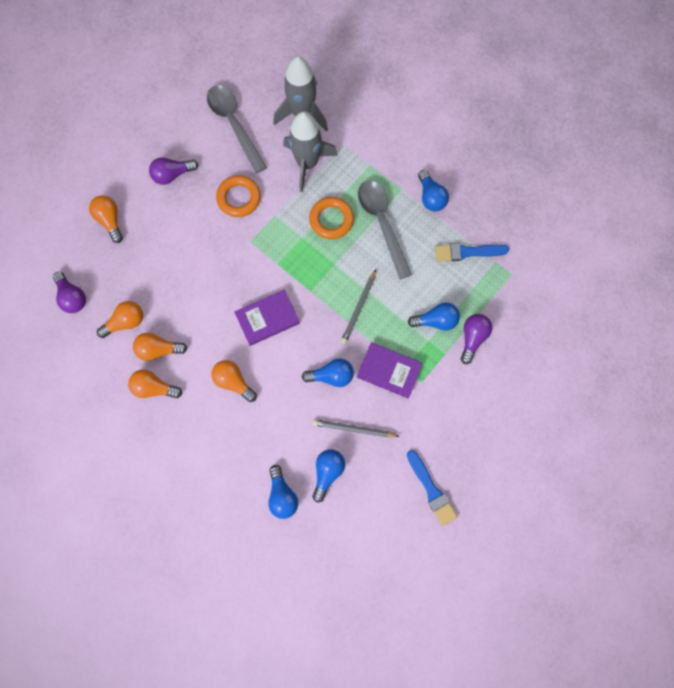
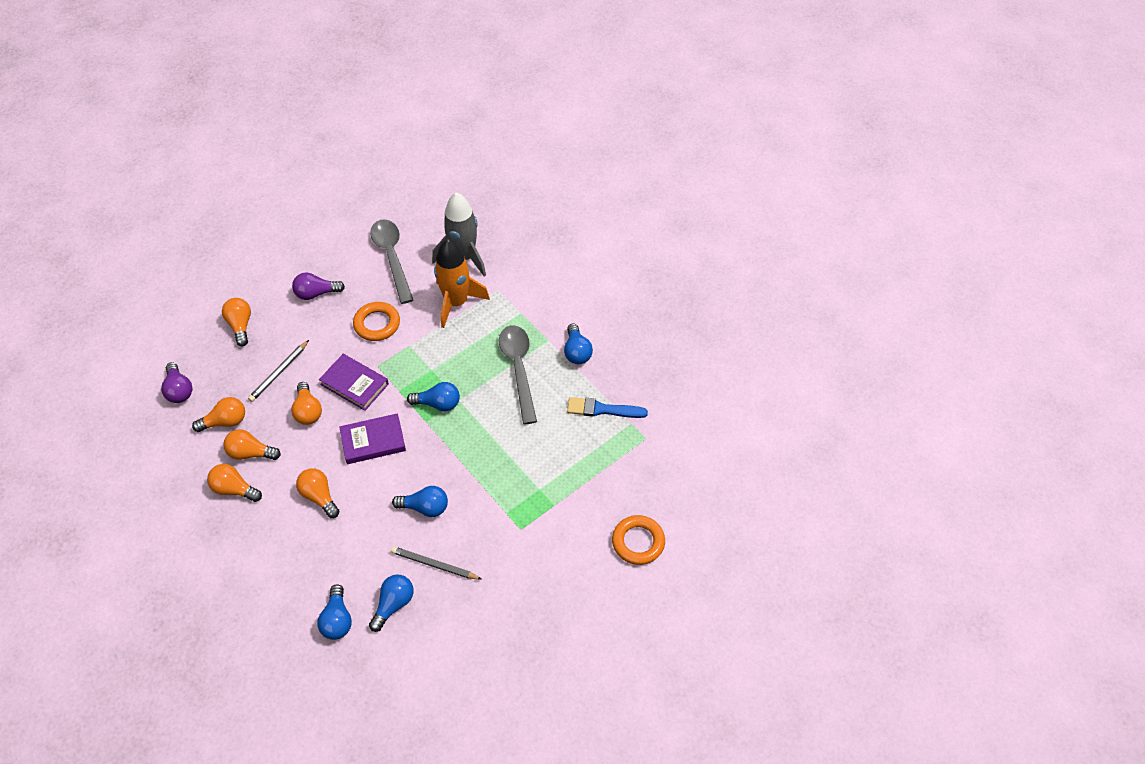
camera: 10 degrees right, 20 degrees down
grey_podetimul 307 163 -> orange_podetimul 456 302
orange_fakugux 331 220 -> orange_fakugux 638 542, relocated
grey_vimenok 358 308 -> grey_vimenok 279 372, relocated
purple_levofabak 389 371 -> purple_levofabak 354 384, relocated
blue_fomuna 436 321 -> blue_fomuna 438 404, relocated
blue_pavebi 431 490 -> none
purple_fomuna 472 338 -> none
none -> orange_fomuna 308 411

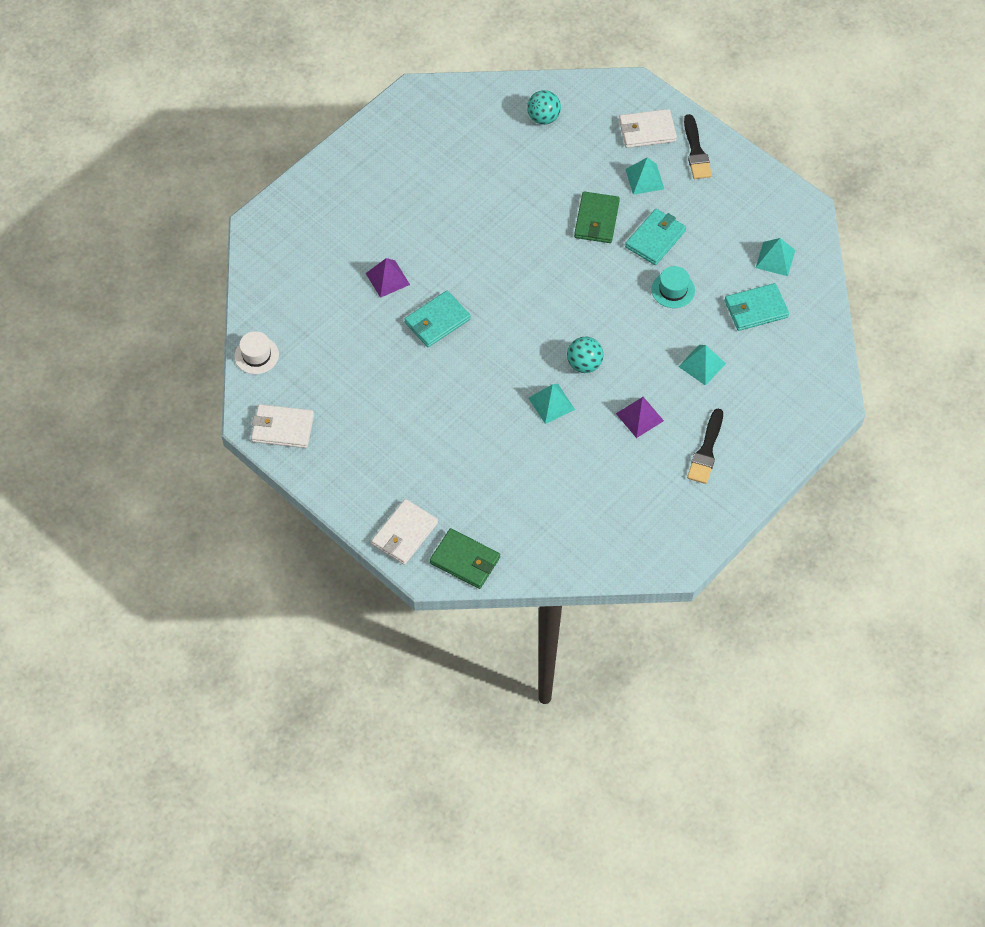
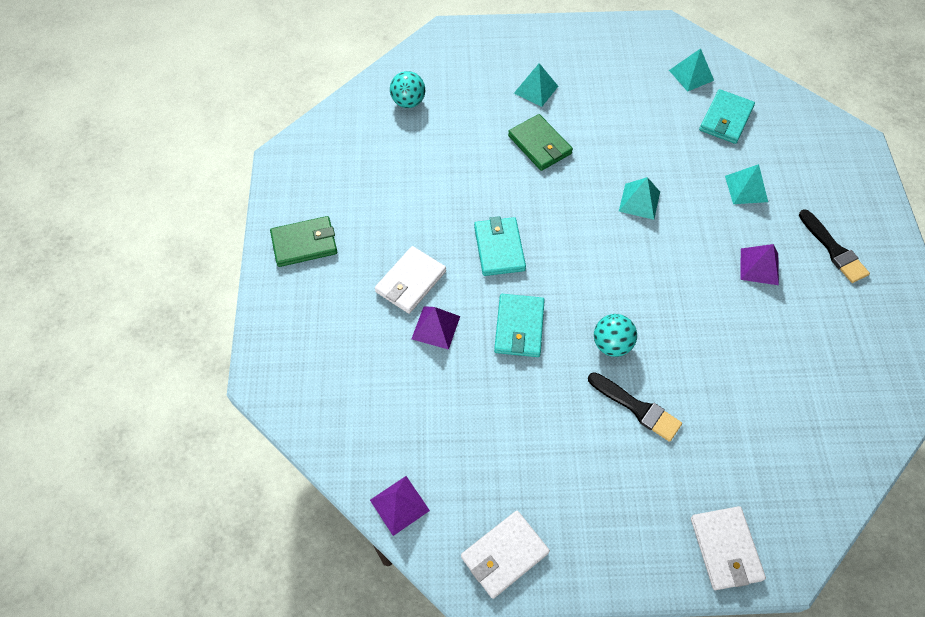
camera: 45 degrees left, 0 degrees up
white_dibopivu 256 355 -> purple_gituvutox 399 505
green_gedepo 465 560 -> green_gedepo 304 243, relocated
turquoise_gituvutox 551 403 -> turquoise_gituvutox 639 201, relocated
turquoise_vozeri 584 364 -> turquoise_vozeri 611 344, relocated
white_gedepo 647 131 -> white_gedepo 410 282, relocated
turquoise_gedepo 655 239 -> turquoise_gedepo 499 248, relocated
turquoise_dibopivu 673 290 -> none
black_pavebi 696 151 -> black_pavebi 637 408, relocated

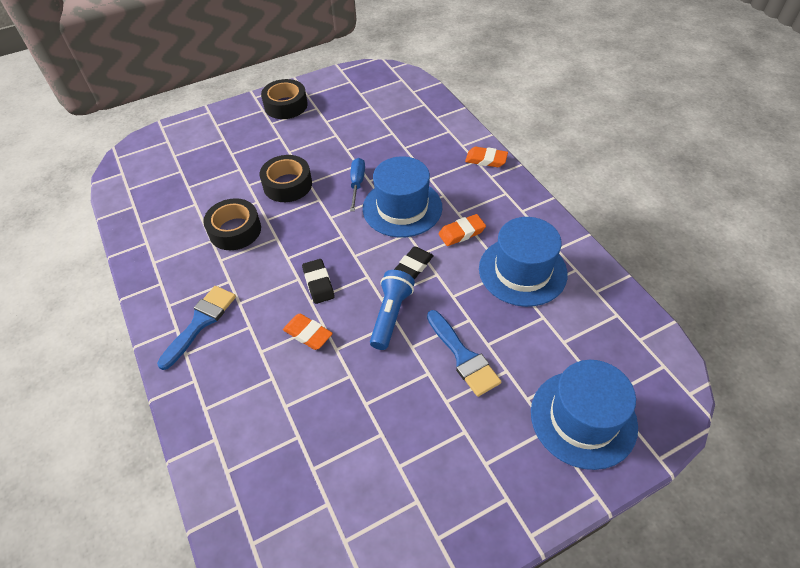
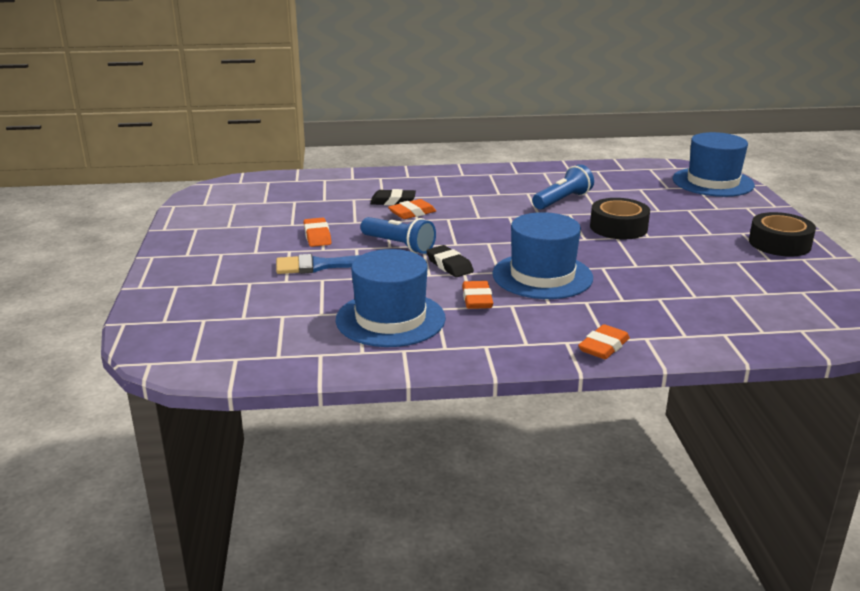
camera: 110 degrees right, 25 degrees down
blue_pavebi 200 322 -> none
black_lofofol 235 230 -> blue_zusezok 562 200
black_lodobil 318 283 -> black_lodobil 393 201, relocated
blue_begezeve 357 184 -> none
blue_dibopivu 583 418 -> blue_dibopivu 712 182, relocated
none -> orange_lodobil 317 236

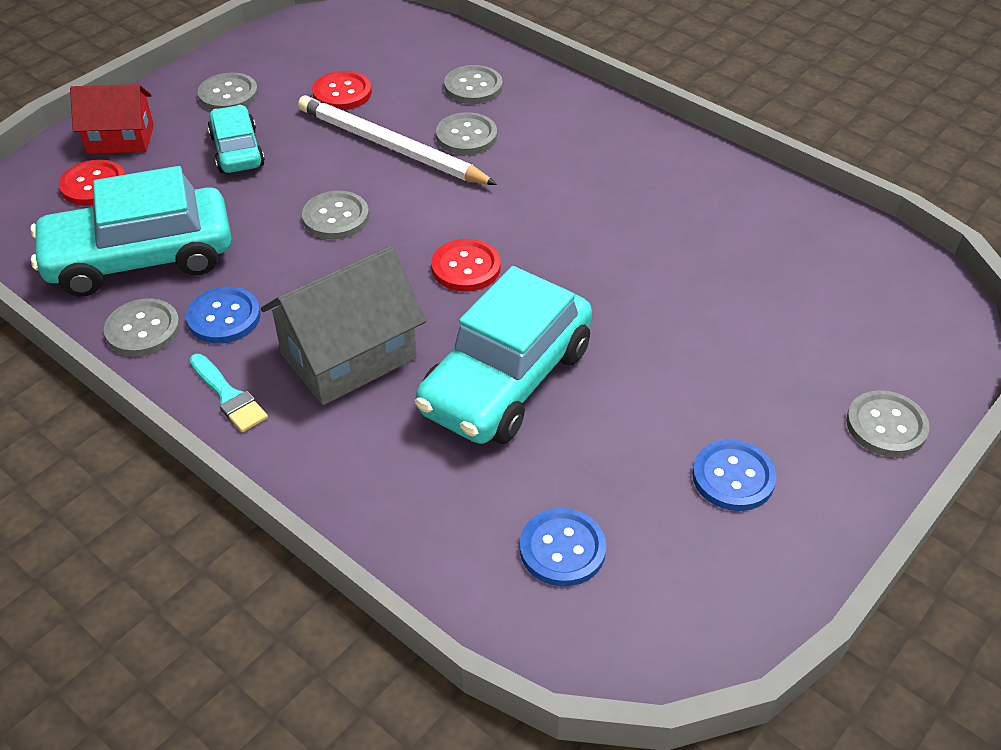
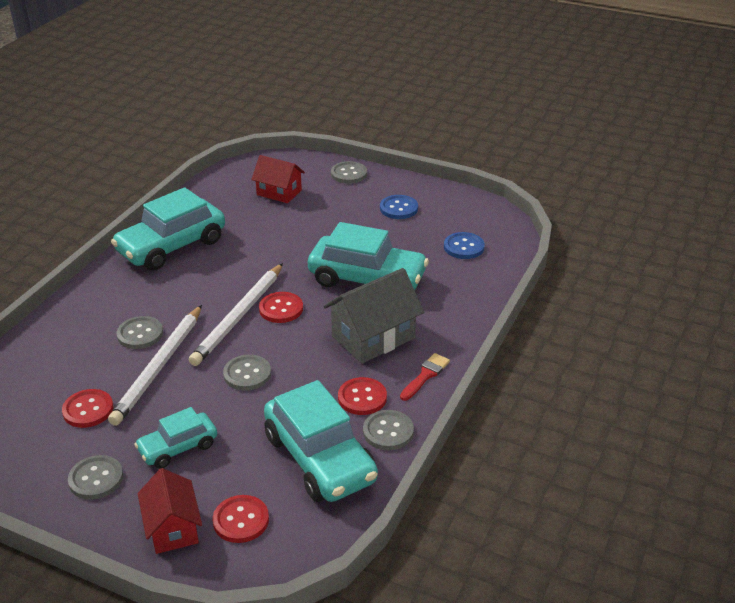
camera: 105 degrees left, 10 degrees down
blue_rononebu 224 317 -> red_rononebu 362 398
turquoise_pavebi 229 396 -> red_pavebi 425 375
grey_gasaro 348 356 -> grey_gasaro 373 337, 75 degrees counterclockwise
grey_rononebu 473 87 -> none
none -> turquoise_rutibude 171 246
none -> white_vimenok 239 317
none -> red_gasaro 279 192

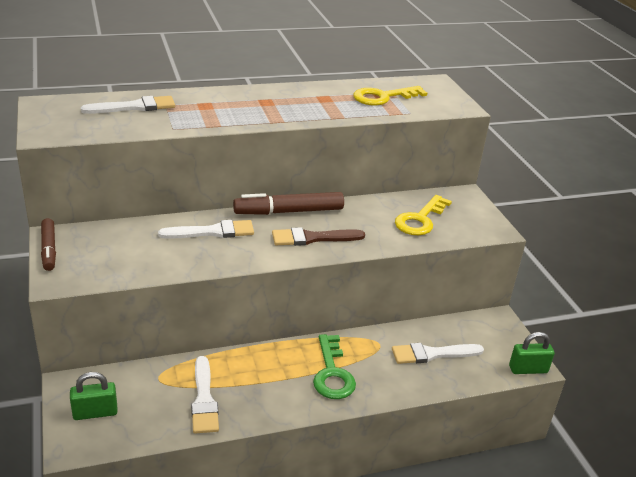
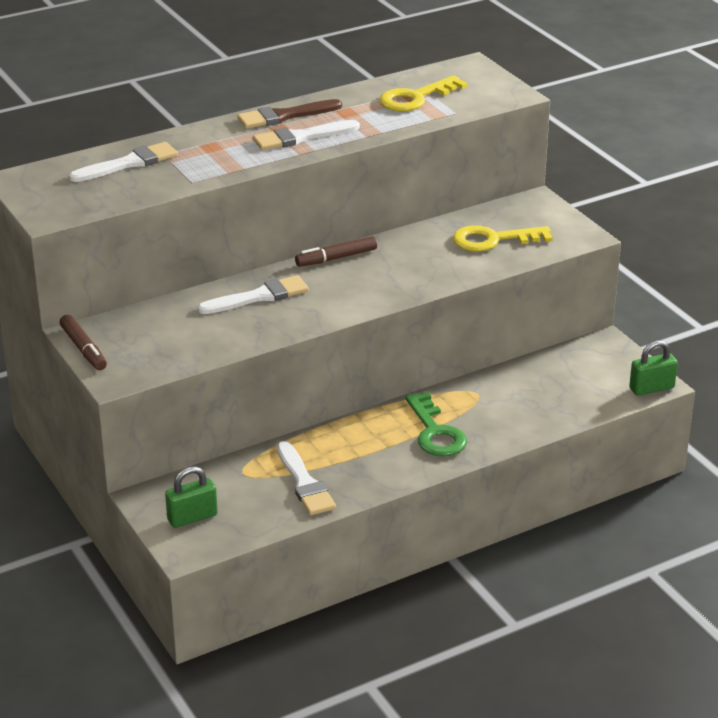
camera: 10 degrees left, 0 degrees up
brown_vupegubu 289 211 -> brown_vupegubu 337 258, x0.63
brown_pavebi 313 238 -> brown_pavebi 284 116, relocated
white_pavebi 432 354 -> white_pavebi 301 137, relocated
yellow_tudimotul 420 220 -> yellow_tudimotul 493 240, 60 degrees clockwise

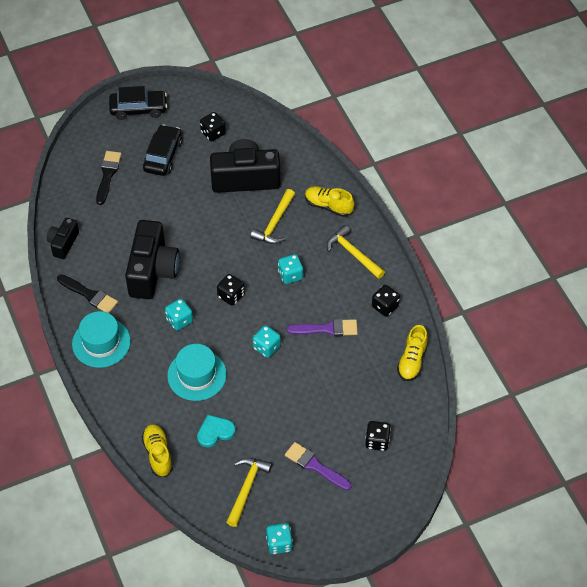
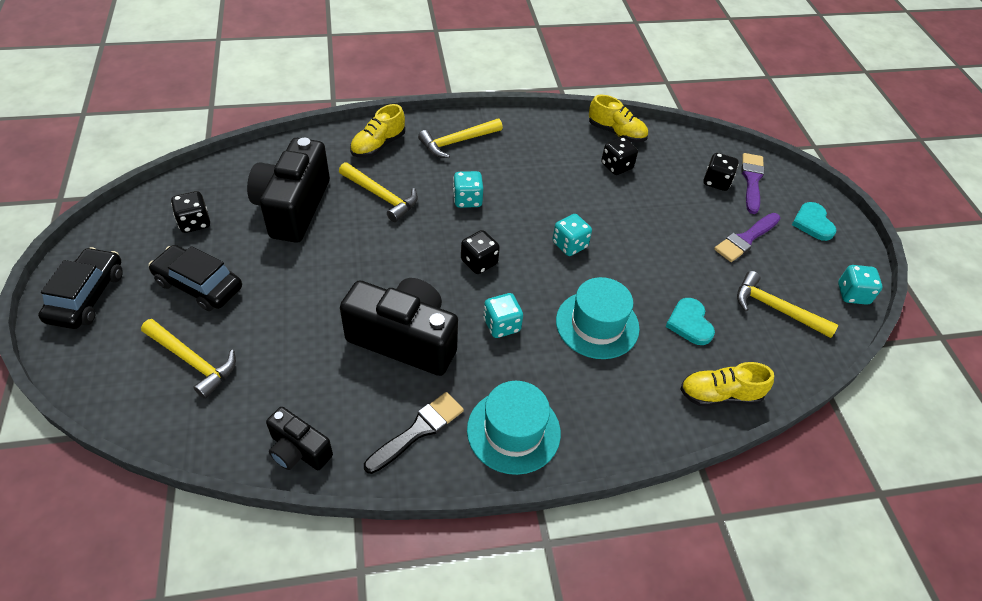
camera: 80 degrees left, 5 degrees down
black_pavebi 108 175 -> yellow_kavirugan 192 361
purple_pavebi 327 329 -> purple_pavebi 752 180, relocated
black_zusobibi 385 306 -> black_zusobibi 616 166, relocated
none -> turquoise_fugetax 812 223

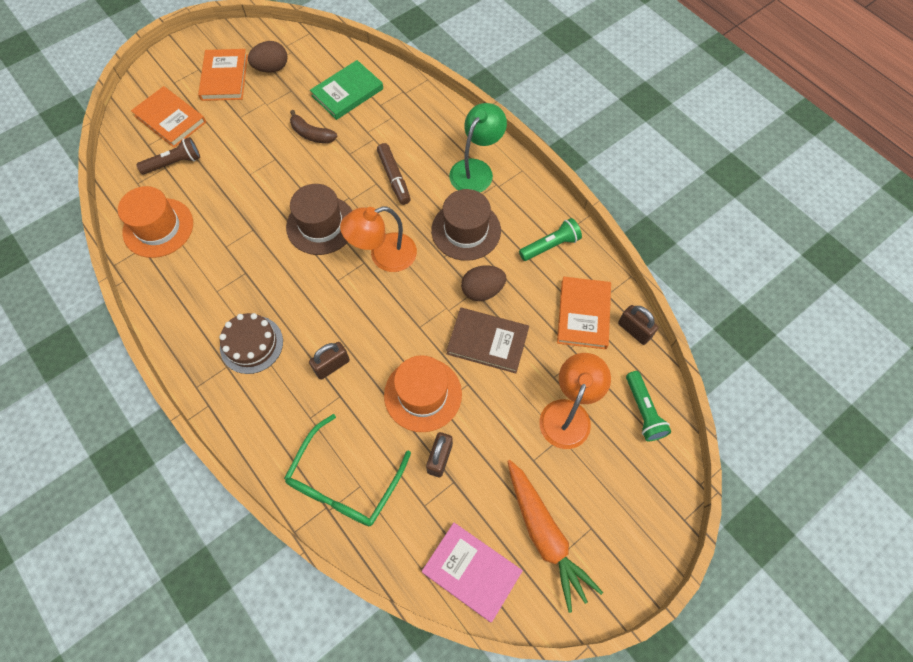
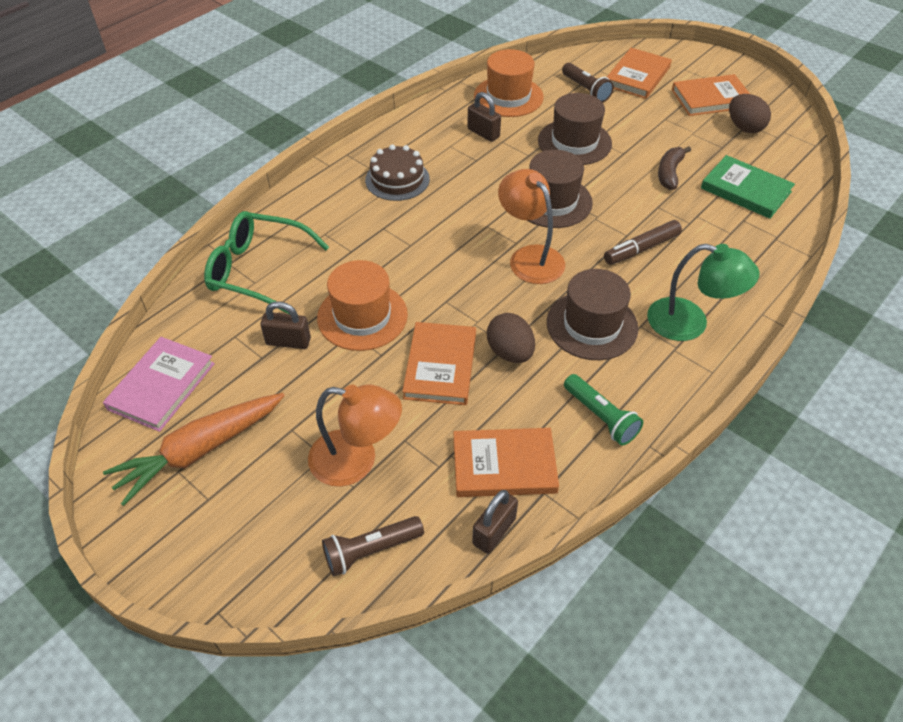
camera: 80 degrees right, 15 degrees down
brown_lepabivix 332 365 -> brown_lepabivix 483 133, relocated
brown_levofabak 487 341 -> orange_levofabak 440 366
green_zusezok 643 411 -> brown_zusezok 371 550
none -> brown_dibopivu 574 142

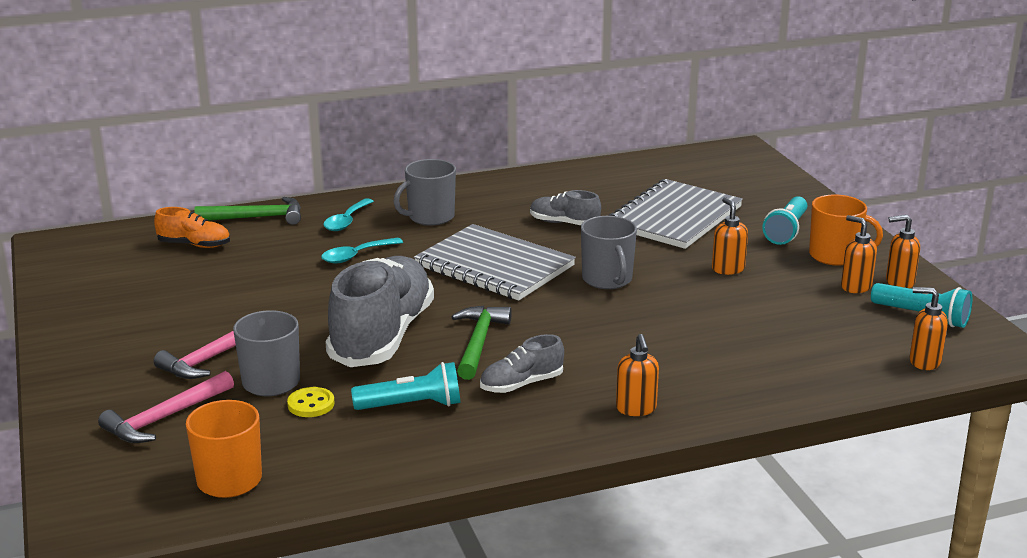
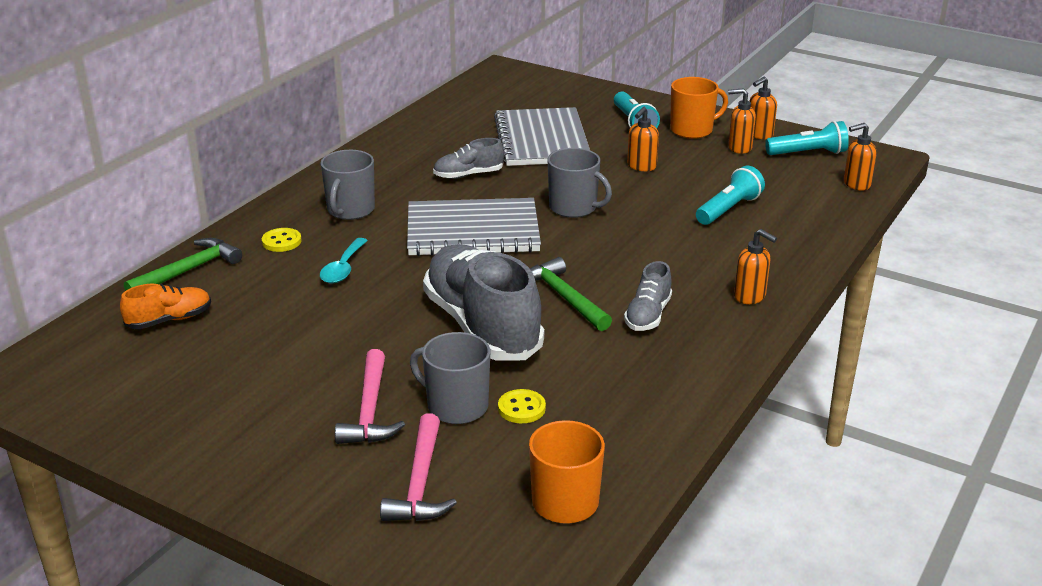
camera: 40 degrees left, 5 degrees up
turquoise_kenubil 346 221 -> yellow_rononebu 281 241
turquoise_zusezok 412 405 -> turquoise_zusezok 729 209, relocated
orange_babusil 727 269 -> orange_babusil 641 166, 90 degrees counterclockwise

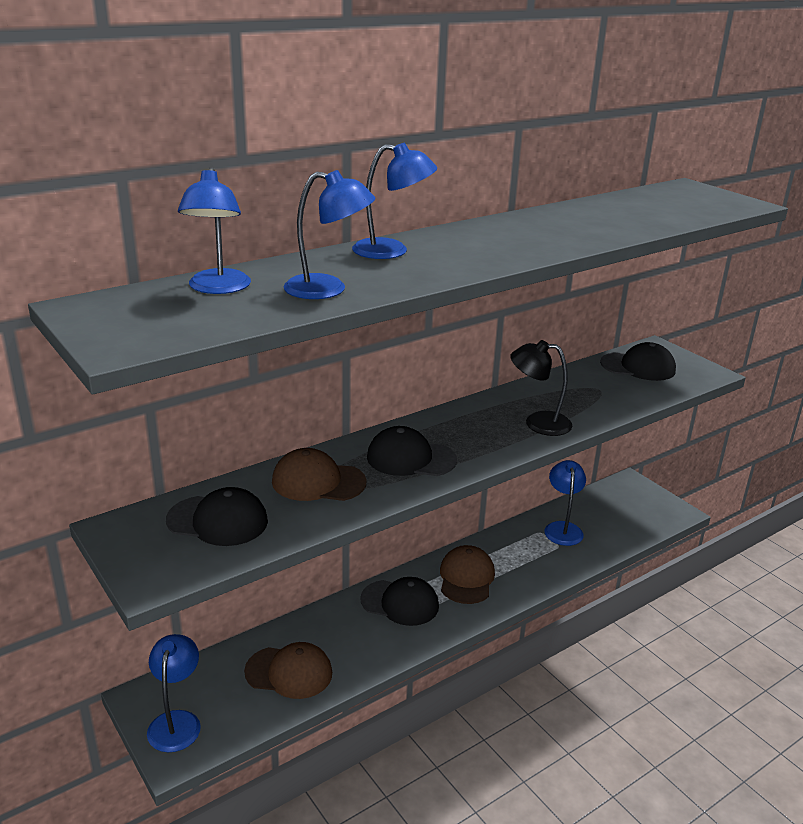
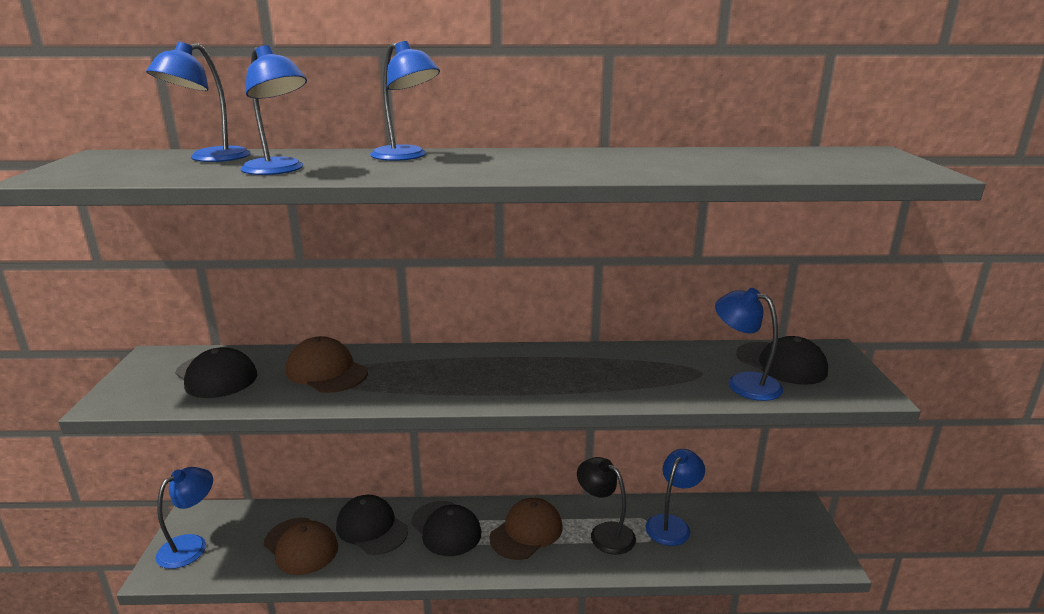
camera: 35 degrees right, 5 degrees down
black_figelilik 410 458 -> black_figelilik 372 528, relocated
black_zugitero 538 423 -> black_zugitero 605 533, relocated
none -> blue_zugitero 744 383

